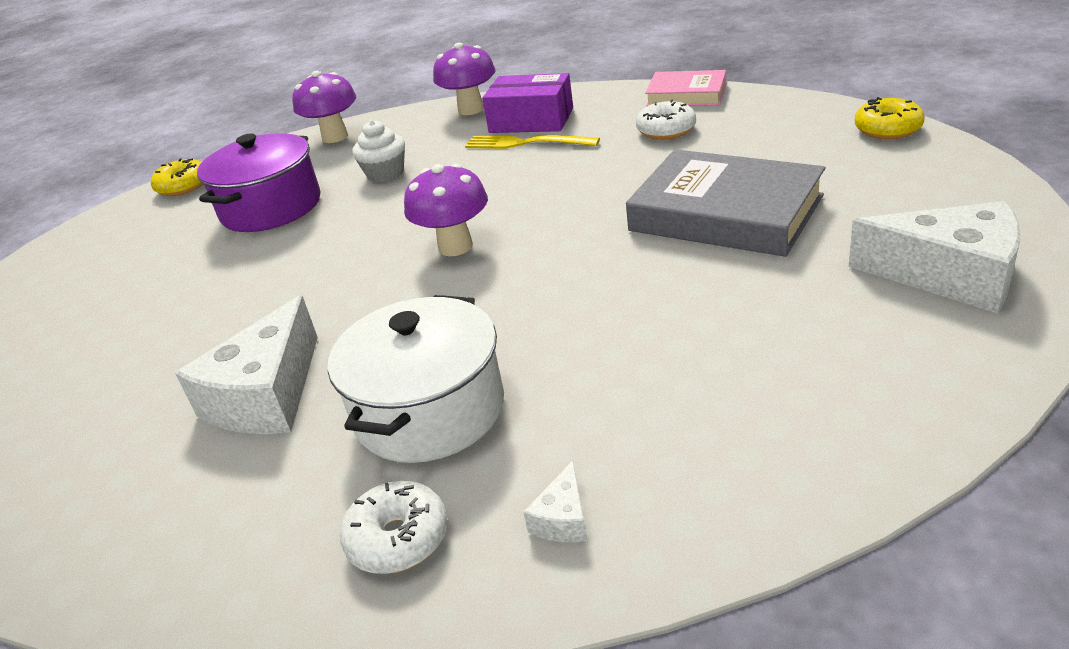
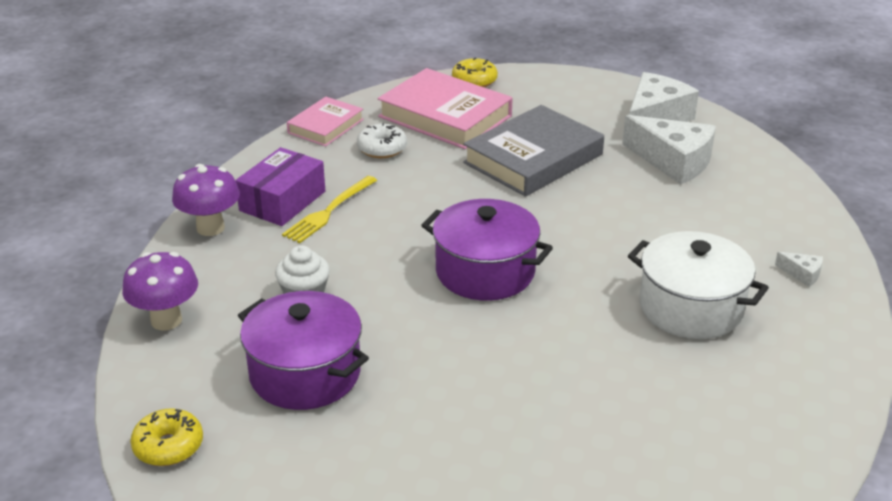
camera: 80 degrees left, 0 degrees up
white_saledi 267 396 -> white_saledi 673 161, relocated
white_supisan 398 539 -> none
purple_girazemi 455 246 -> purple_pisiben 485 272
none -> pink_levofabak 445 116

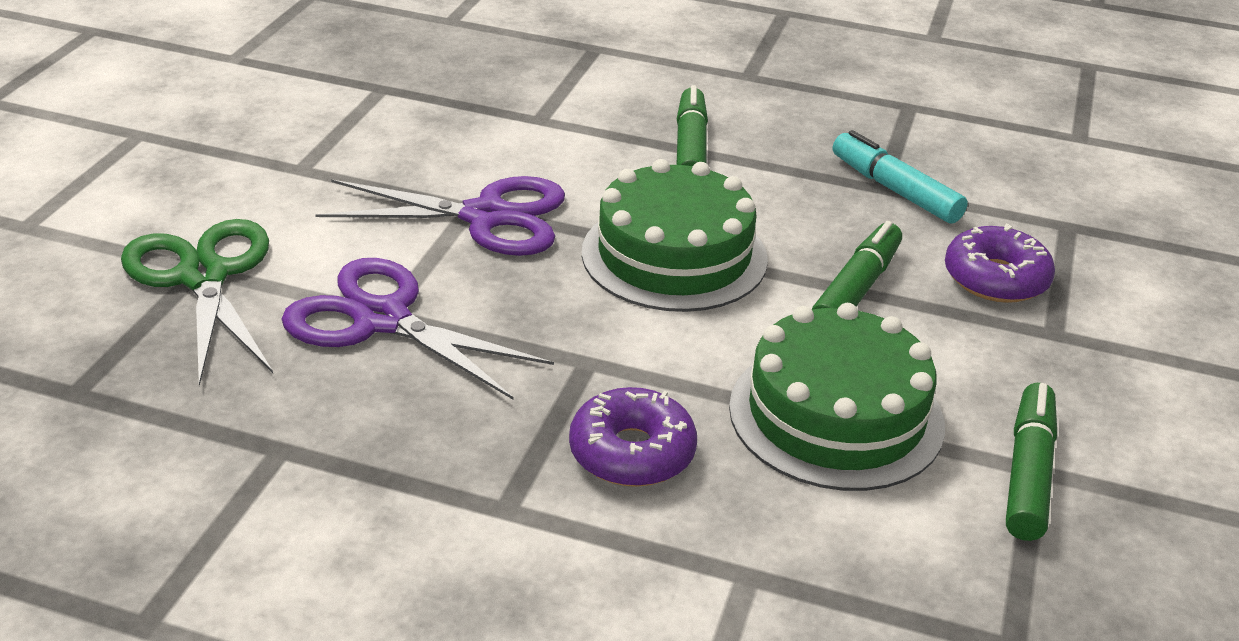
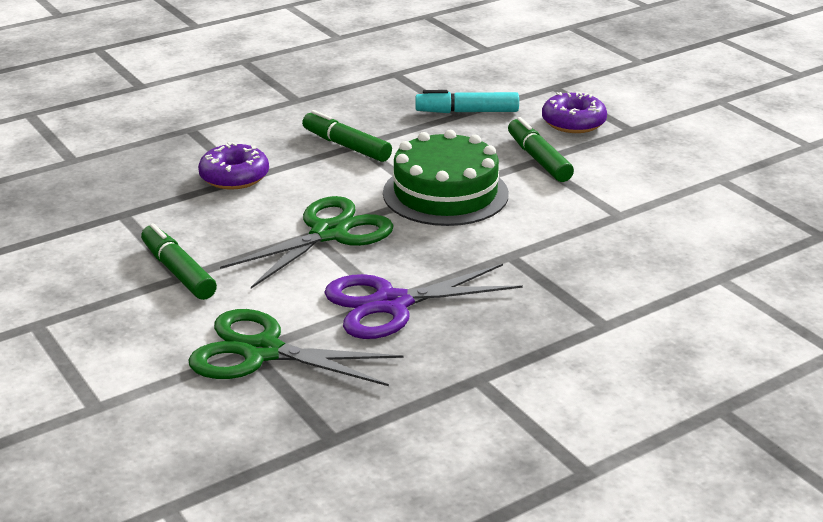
camera: 50 degrees left, 5 degrees down
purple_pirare 486 217 -> green_pirare 329 233
purple_supisan 632 452 -> purple_supisan 234 177, relocated
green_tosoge 836 415 -> none
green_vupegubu 1028 472 -> green_vupegubu 178 272, relocated

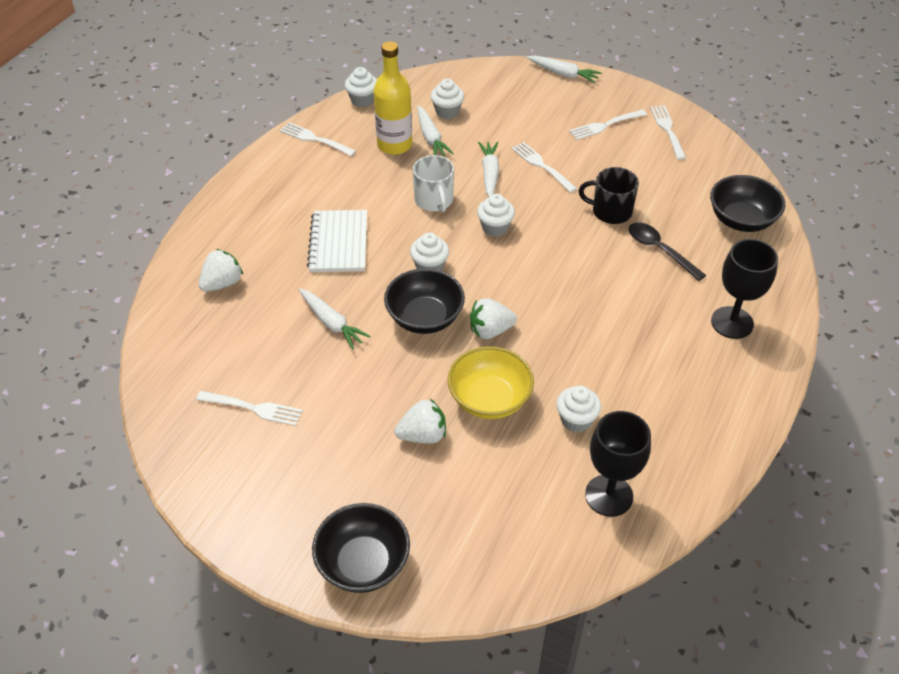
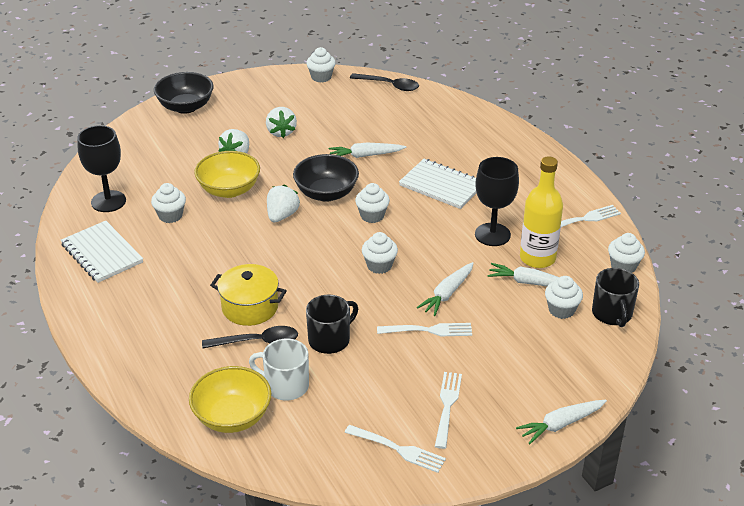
camera: 125 degrees right, 10 degrees down
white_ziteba 252 408 -> none
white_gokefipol 222 283 -> white_gokefipol 281 132, relocated
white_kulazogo 434 200 -> white_kulazogo 285 385, relocated
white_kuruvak 489 174 -> white_kuruvak 447 294, 90 degrees clockwise
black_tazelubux 741 220 -> yellow_tazelubux 232 417
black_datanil 732 322 -> black_datanil 492 234, relocated
none -> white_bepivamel 102 253
none -> yellow_pisiben 250 307
none -> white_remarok 321 77
none -> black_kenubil 389 85
none -> black_kulazogo 612 314

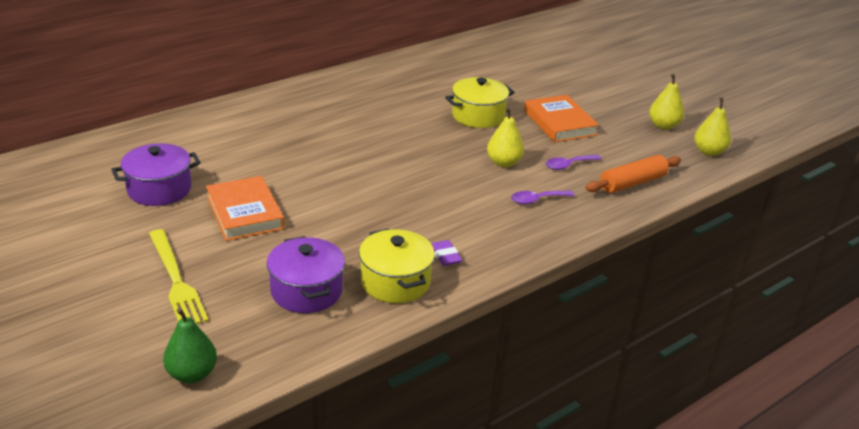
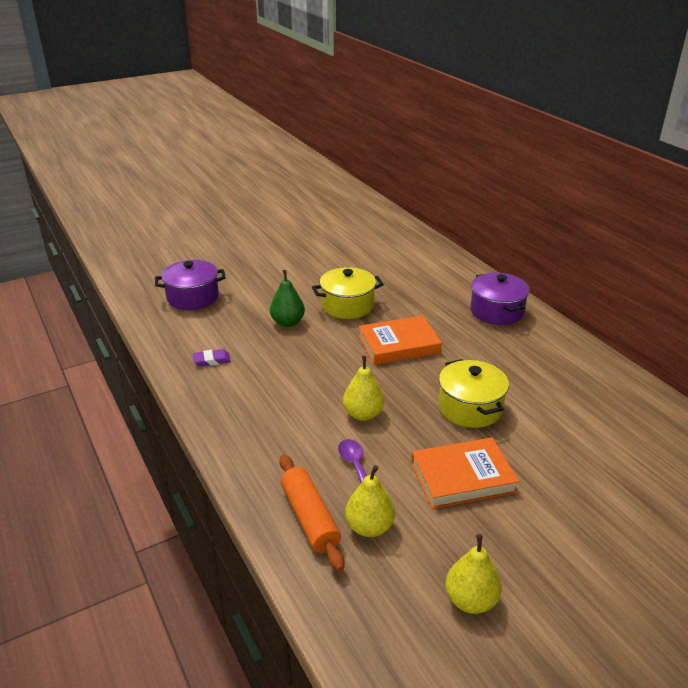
camera: 100 degrees right, 0 degrees up
purple_pisiben 159 189 -> purple_pisiben 496 311, relocated
yellow_ziteba 176 280 -> none
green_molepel 192 374 -> green_molepel 288 322, relocated
orange_levofabak 245 213 -> orange_levofabak 399 345, relocated
yellow_pisiben 395 282 -> yellow_pisiben 347 306, relocated
purple_kenubil 537 200 -> none
yellow_molepel 709 152 -> yellow_molepel 369 527, relocated

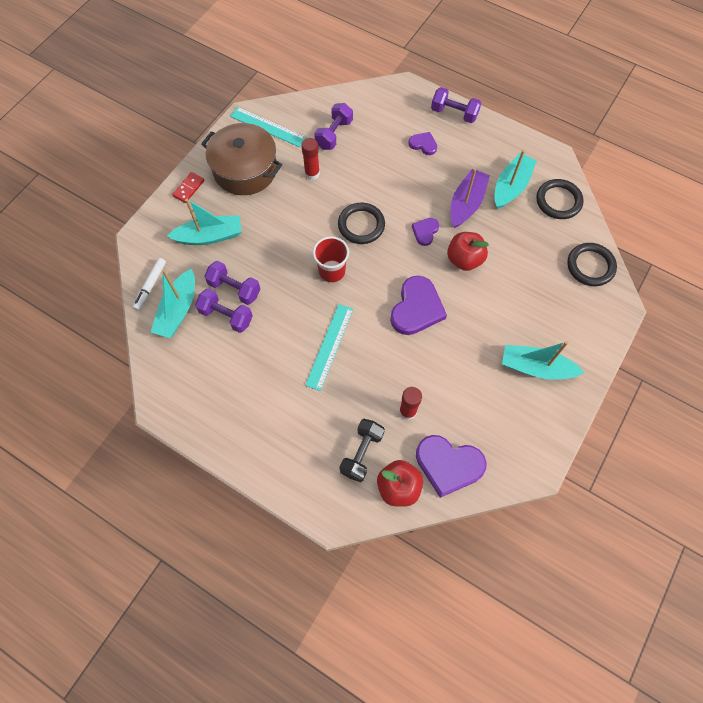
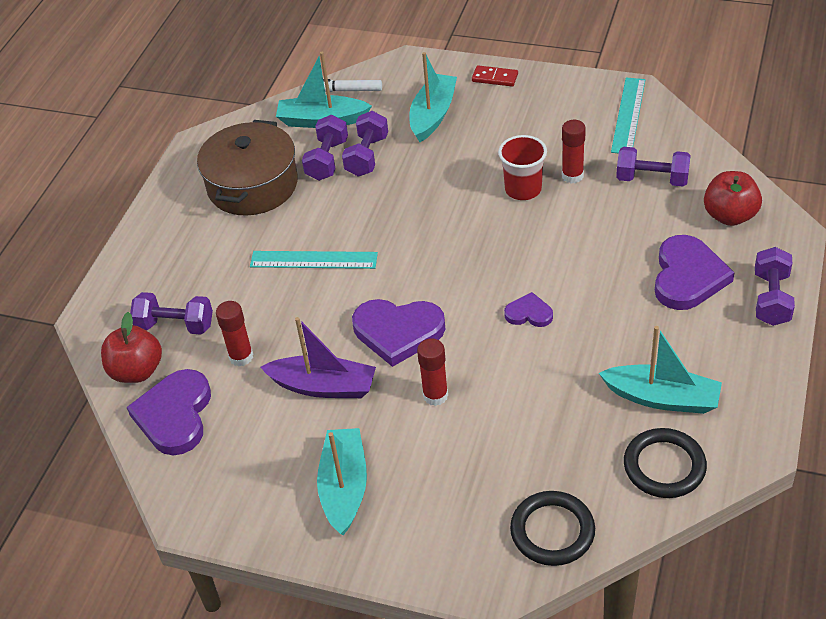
camera: 80 degrees right, 20 degrees down
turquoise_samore 210 236 -> turquoise_samore 433 115, 135 degrees counterclockwise
brown_pisiben 245 170 -> brown_pisiben 252 185, relocated
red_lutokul 332 271 -> red_lutokul 523 189, relocated
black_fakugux 361 225 -> none
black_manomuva 361 453 -> purple_manomuva 175 325
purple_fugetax 423 144 -> purple_fugetax 688 276, x1.91
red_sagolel 464 259 -> red_sagolel 729 216, relocated
purple_samore 466 203 -> purple_samore 323 386, relocated
none -> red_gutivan 435 395

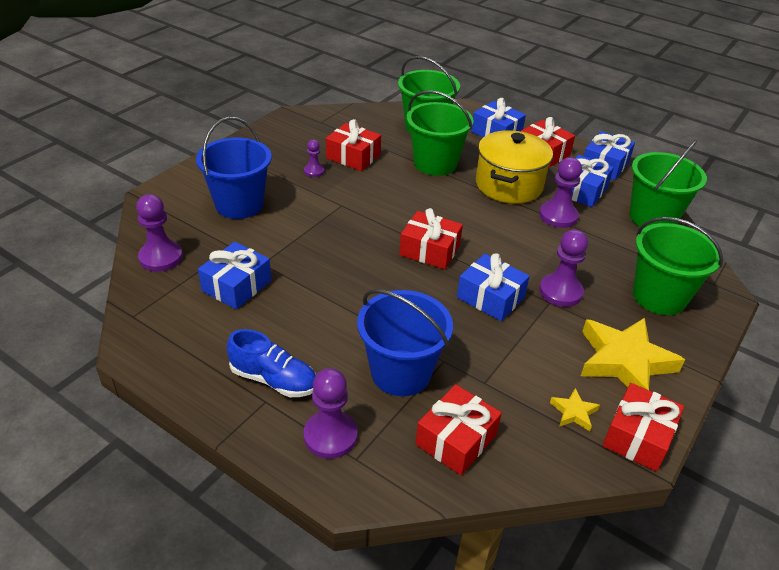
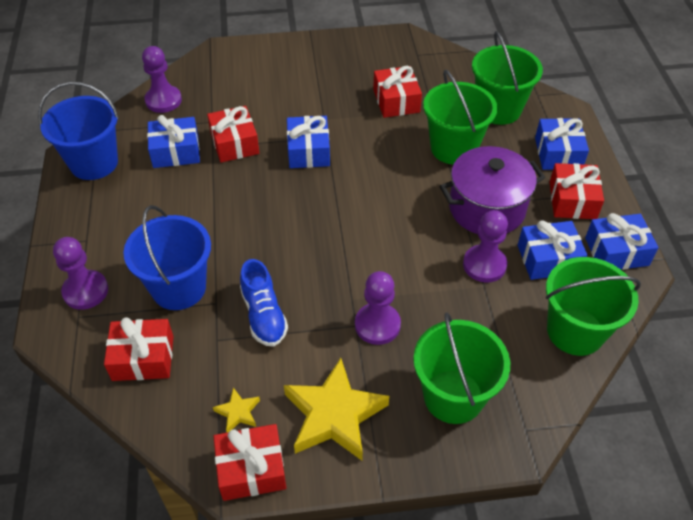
camera: 50 degrees right, 10 degrees up
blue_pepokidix 239 204 -> blue_pepokidix 94 163, relocated
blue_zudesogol 274 380 -> blue_zudesogol 264 315, relocated
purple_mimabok 314 171 -> none
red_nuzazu 429 250 -> red_nuzazu 234 143, relocated
blue_nuzazu 490 297 -> blue_nuzazu 308 151, relocated
yellow_pisiben 509 185 -> purple_pisiben 487 208

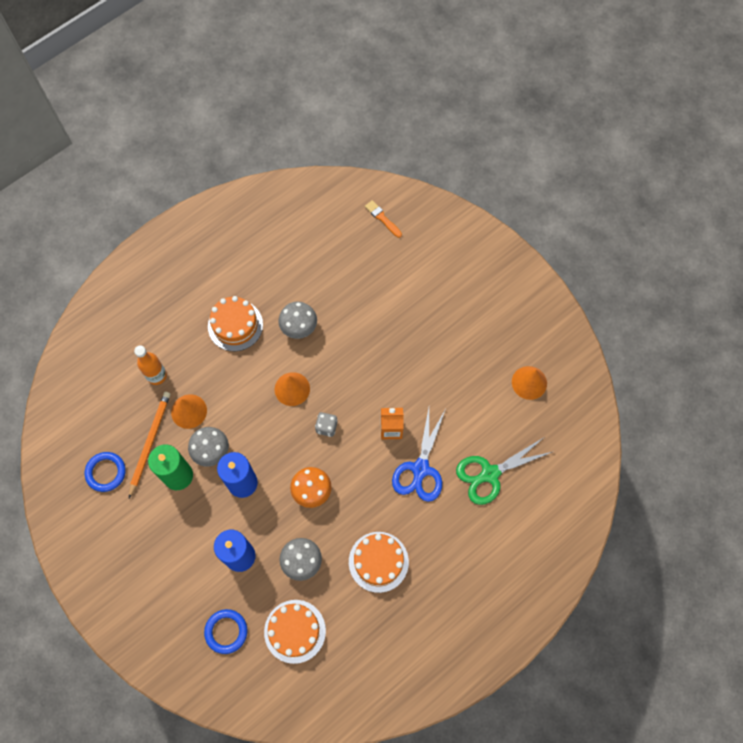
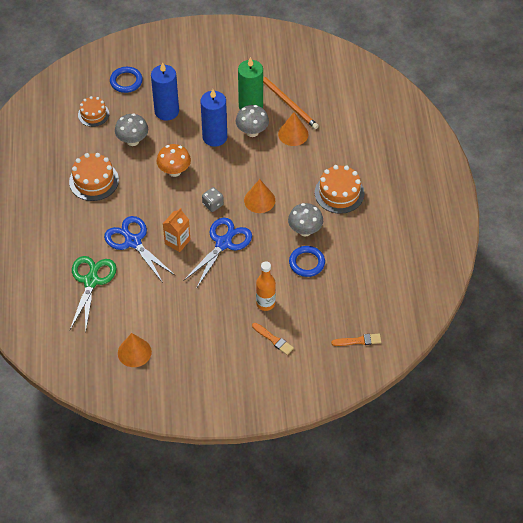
camera: 125 degrees right, 15 degrees down
blue_fakugux 106 472 -> blue_fakugux 307 263, relocated
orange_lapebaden 157 375 -> orange_lapebaden 265 303, relocated
orange_tosoge 295 631 -> orange_tosoge 93 114, x0.66
none -> blue_pirare 223 243
none -> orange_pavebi 273 339

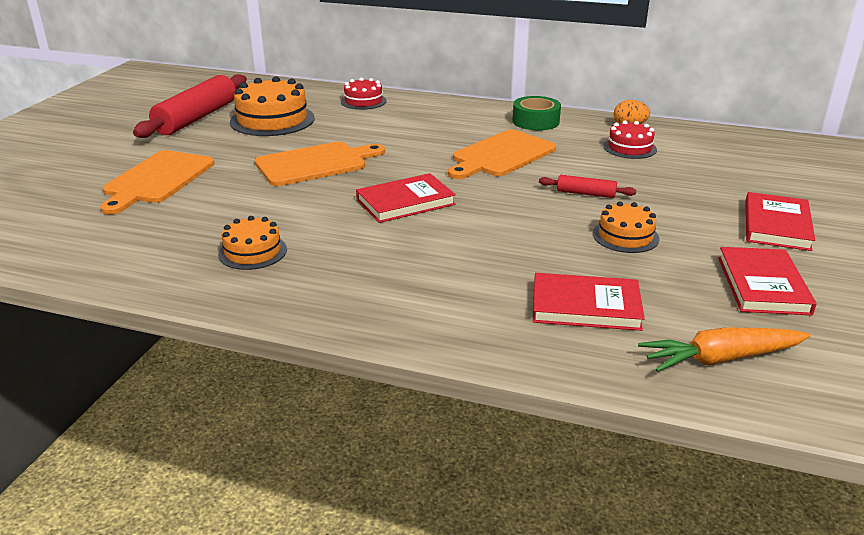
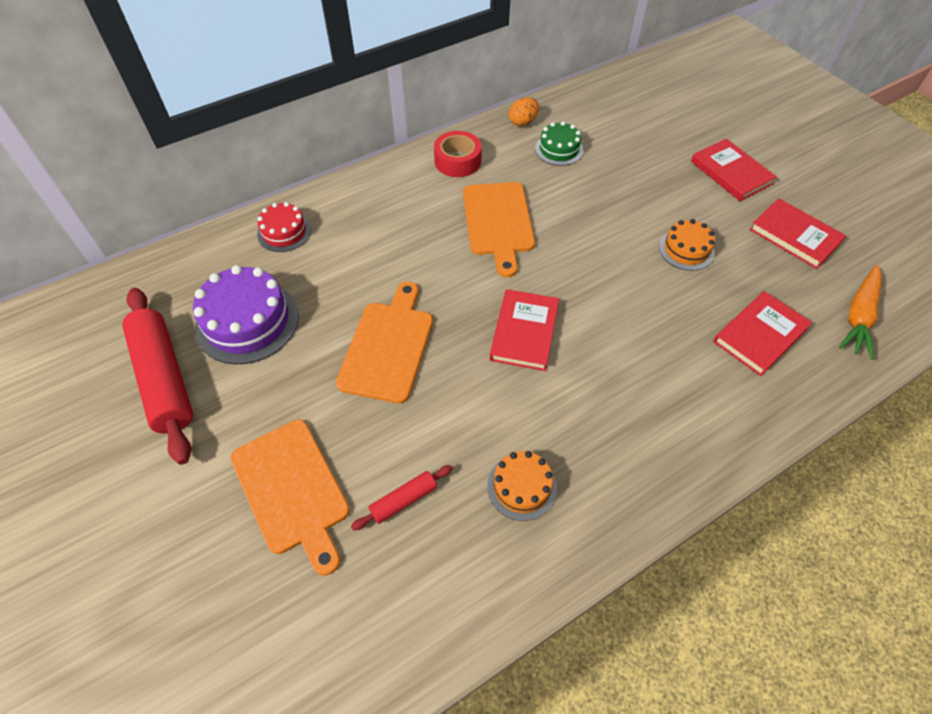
camera: 50 degrees left, 25 degrees up
orange_tosoge 272 120 -> purple_tosoge 247 321
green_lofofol 535 121 -> red_lofofol 457 161
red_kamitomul 586 193 -> red_kamitomul 403 500, relocated
red_tosoge 629 148 -> green_tosoge 559 149

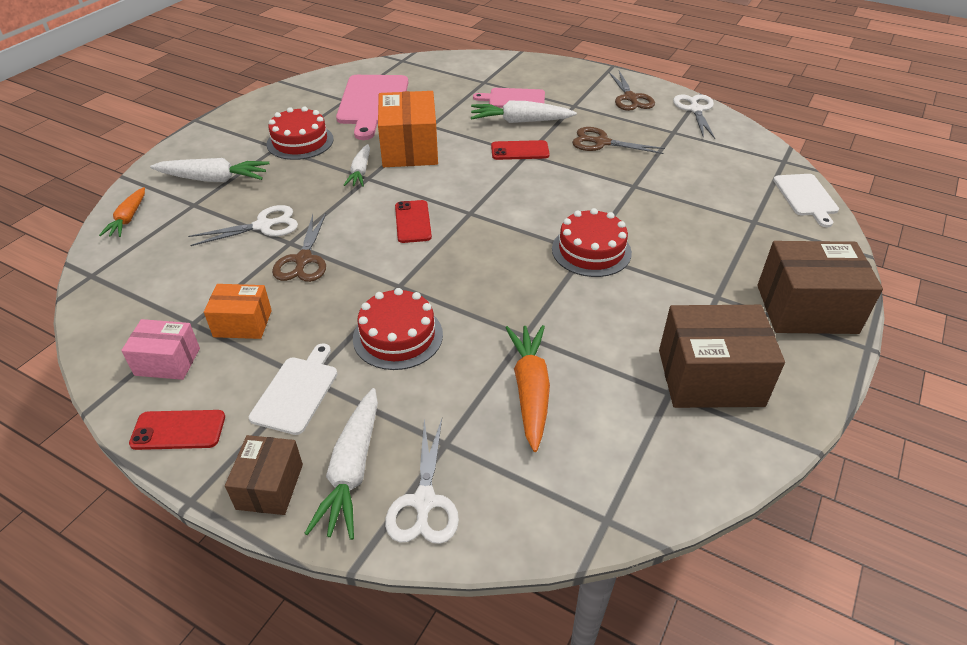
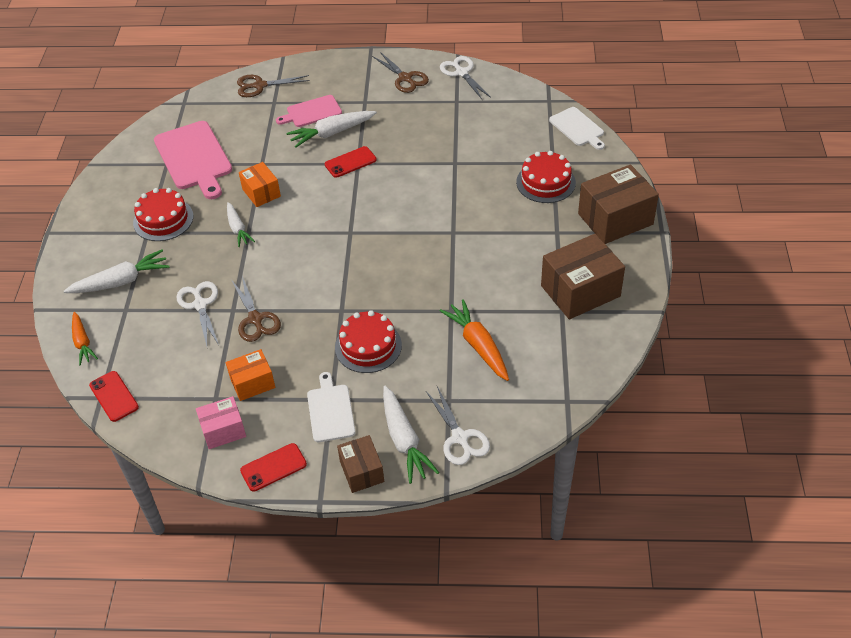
camera: 25 degrees left, 5 degrees up
white_pirare 263 226 -> white_pirare 200 305, 60 degrees counterclockwise
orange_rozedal 409 149 -> orange_rozedal 261 193, x0.58
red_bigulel 413 222 -> red_bigulel 114 396, relocated
red_tosoge 591 251 -> red_tosoge 545 182, relocated
brown_pirare 601 142 -> brown_pirare 260 86, relocated

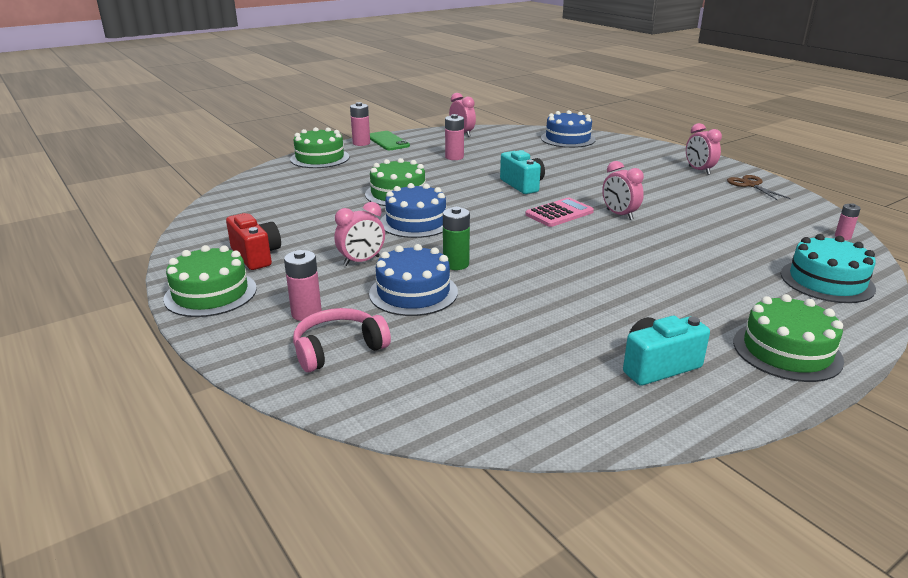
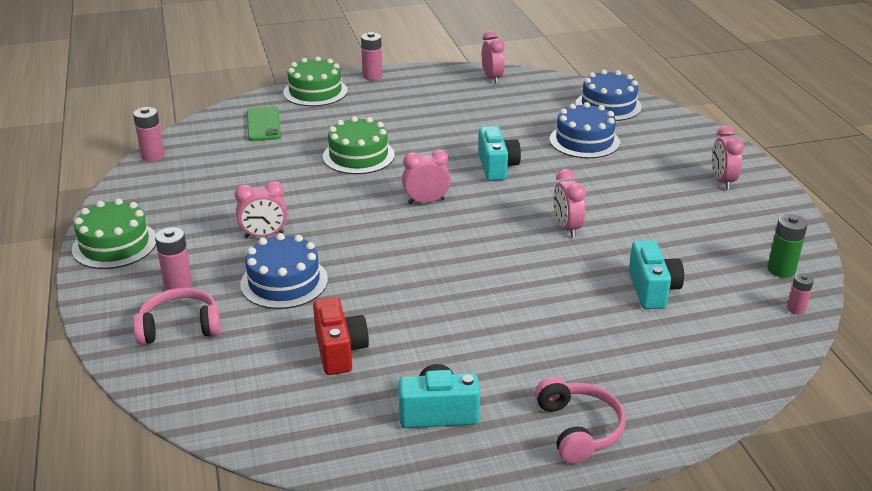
camera: 20 degrees right, 5 degrees up
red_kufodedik 256 256 -> red_kufodedik 339 351, relocated
green_bigulel 387 141 -> green_bigulel 263 124, relocated
blue_tosoge 416 222 -> blue_tosoge 584 141, relocated
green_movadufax 456 264 -> green_movadufax 781 270, relocated
pink_movadufax 454 157 -> pink_movadufax 153 156, relocated
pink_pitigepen 559 213 -> none
brown_pirare 750 185 -> none
green_tosoge 787 351 -> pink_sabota 578 429
turquoise_tosoge 826 281 -> none
none -> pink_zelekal 426 201
none -> turquoise_kufodedik 652 290

